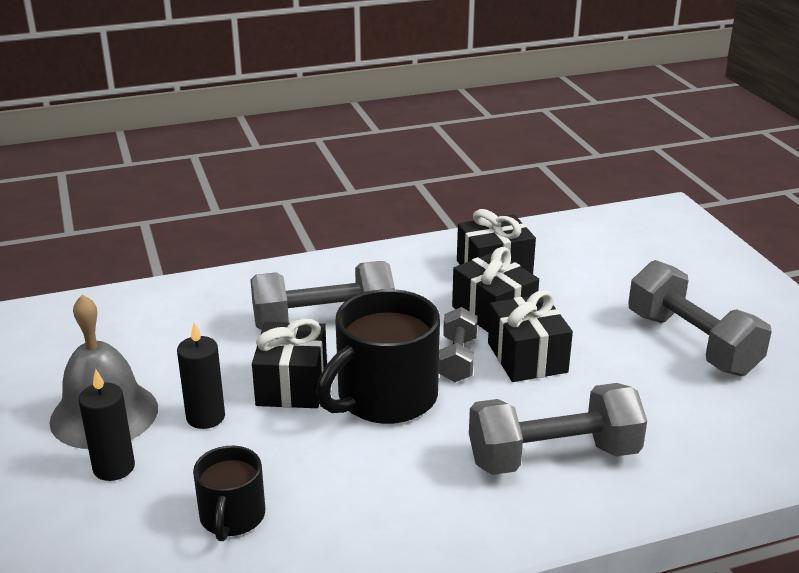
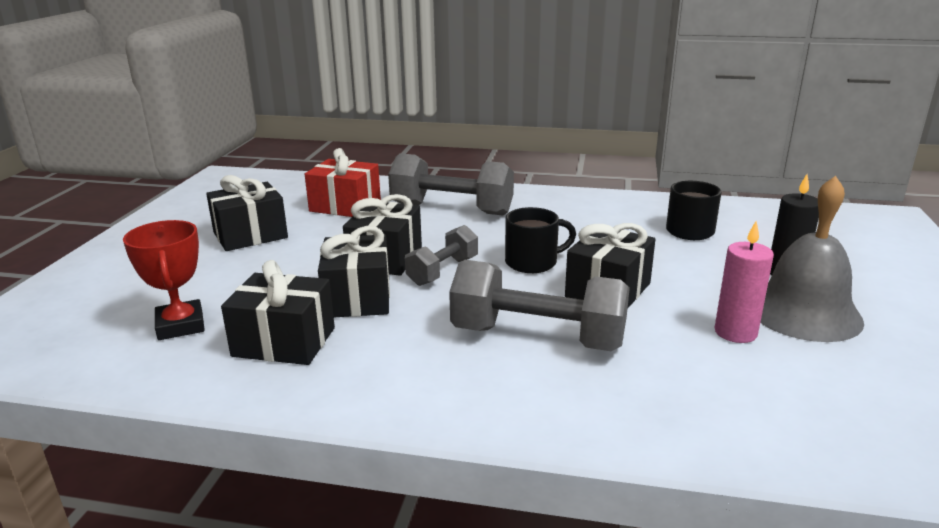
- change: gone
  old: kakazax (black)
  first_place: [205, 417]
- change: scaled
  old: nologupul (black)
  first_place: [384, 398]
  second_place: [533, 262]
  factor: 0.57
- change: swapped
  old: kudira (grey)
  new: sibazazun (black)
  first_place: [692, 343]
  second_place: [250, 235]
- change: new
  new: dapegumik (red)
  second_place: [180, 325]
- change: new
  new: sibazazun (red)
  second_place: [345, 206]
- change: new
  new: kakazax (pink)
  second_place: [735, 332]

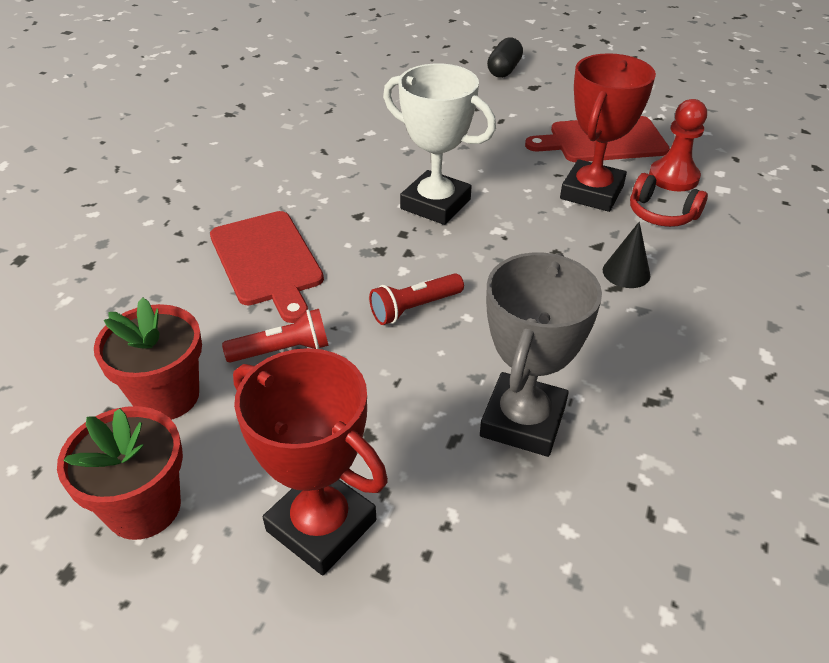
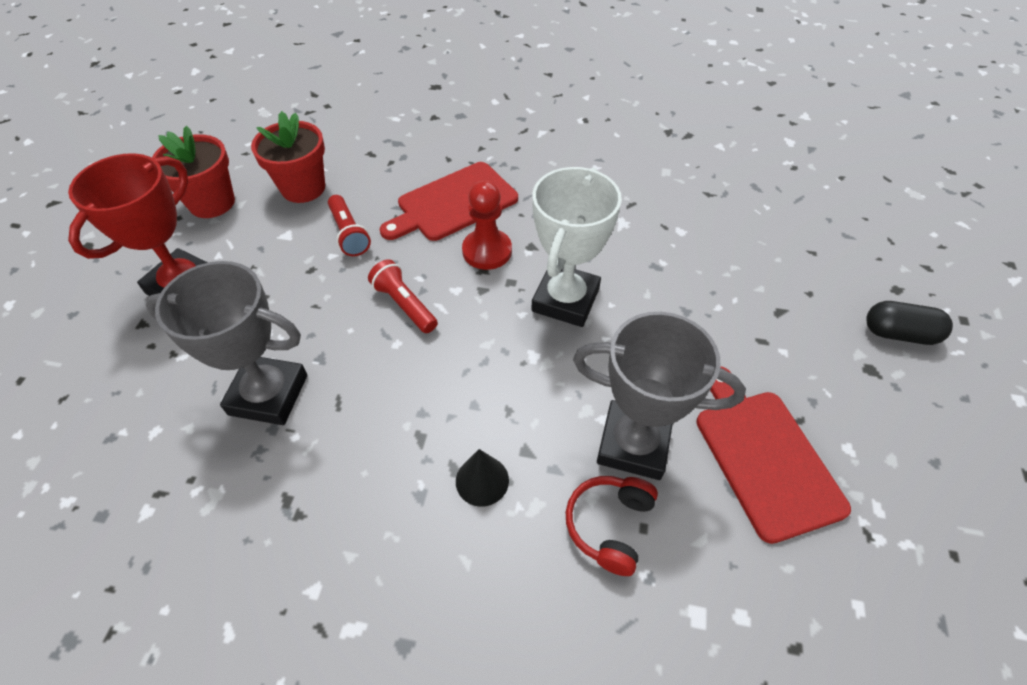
- change: repainted
  old: dapegumik (red)
  new: dapegumik (grey)
  first_place: [591, 192]
  second_place: [633, 444]
- change: shifted
  old: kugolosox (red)
  first_place: [673, 177]
  second_place: [487, 251]

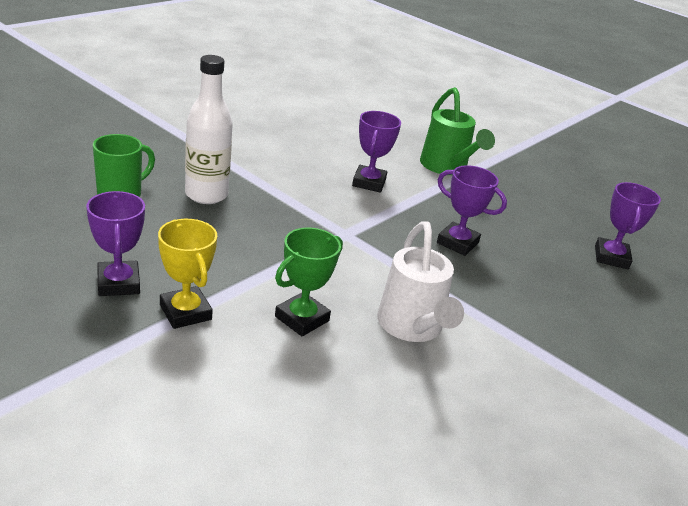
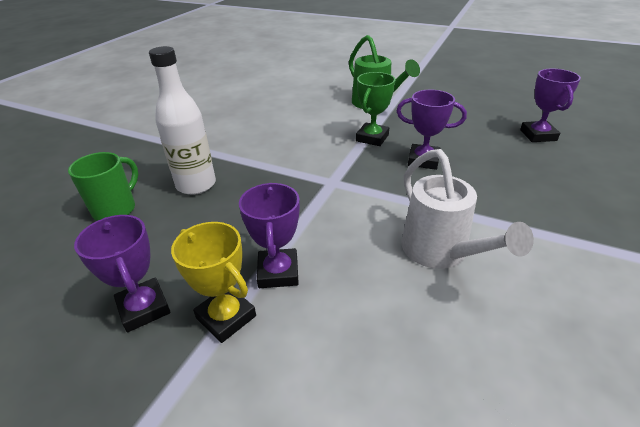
- change: shifted
  old: dapegumik (green)
  first_place: [302, 319]
  second_place: [372, 138]
- change: shifted
  old: dapegumik (purple)
  first_place: [369, 183]
  second_place: [278, 272]

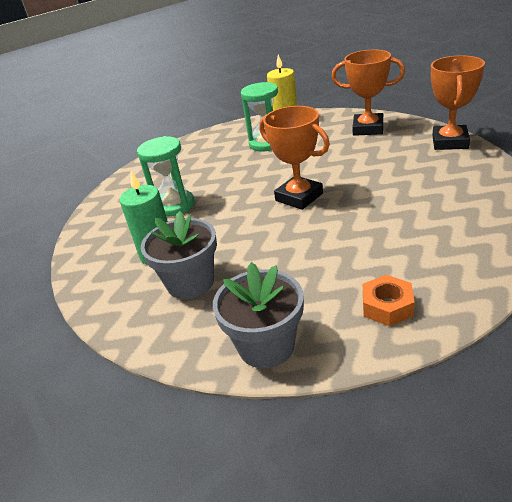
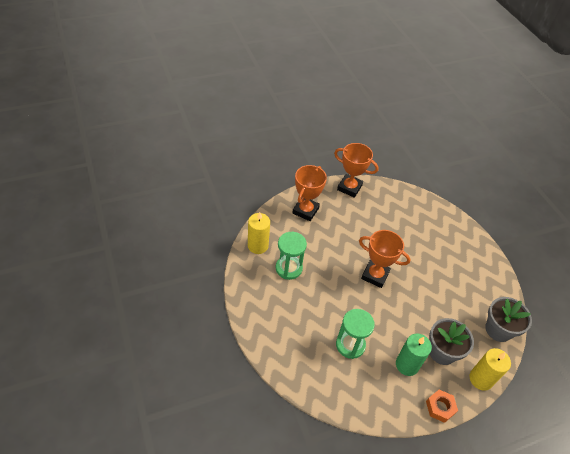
- change: rotated
  old: dapegumik (orange)
  first_place: [299, 197]
  second_place: [375, 275]
  degrees: 60
- change: shifted
  old: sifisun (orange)
  first_place: [387, 306]
  second_place: [440, 407]
- change: new
  new: kakazax (yellow)
  second_place: [481, 379]

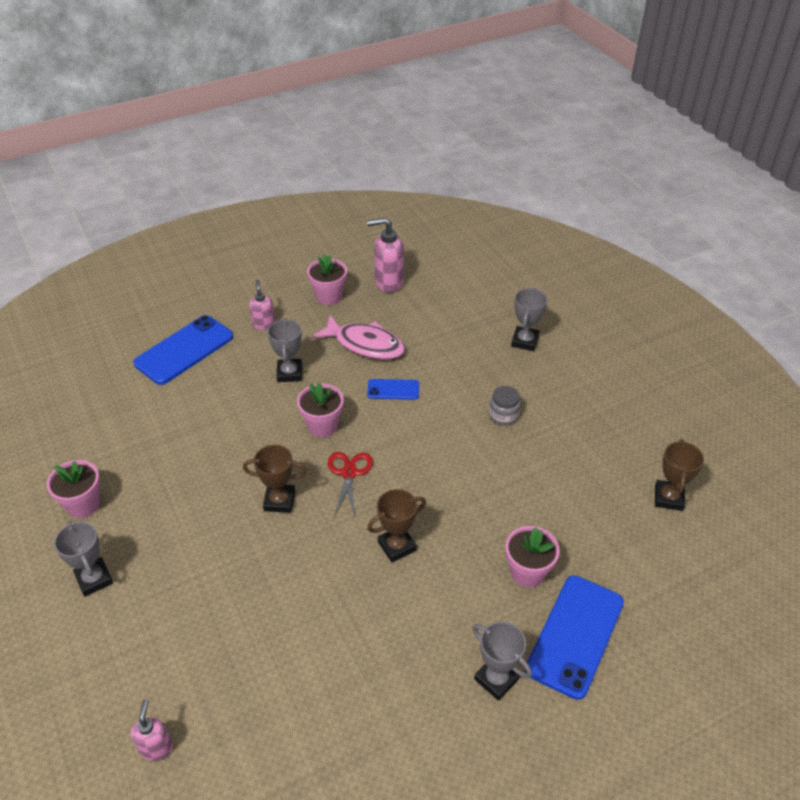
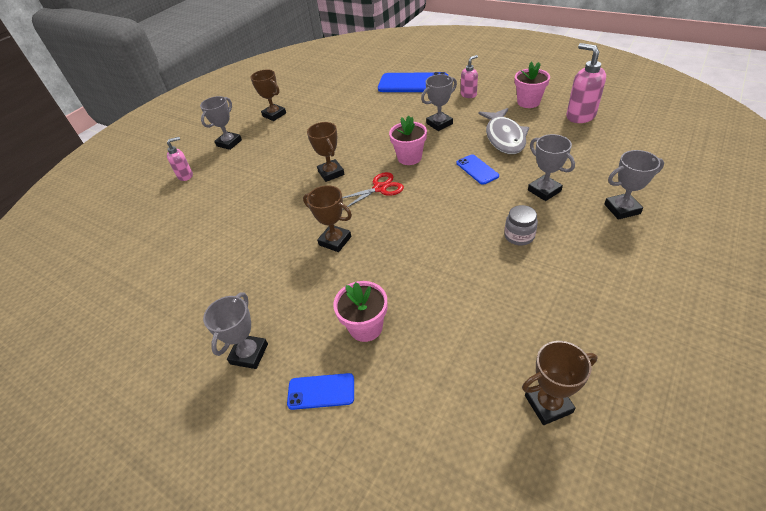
- change: swapped
  old: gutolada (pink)
  new: dapegumik (brown)
  first_place: [83, 504]
  second_place: [274, 115]
- change: shifted
  old: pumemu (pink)
  first_place: [156, 747]
  second_place: [186, 176]
- change: repainted
  old: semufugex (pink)
  new: semufugex (grey)
  first_place: [365, 344]
  second_place: [504, 137]
- change: scaled
  old: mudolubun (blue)
  first_place: [575, 635]
  second_place: [321, 391]
  factor: 0.52
- change: new
  new: dapegumik (grey)
  second_place: [544, 191]

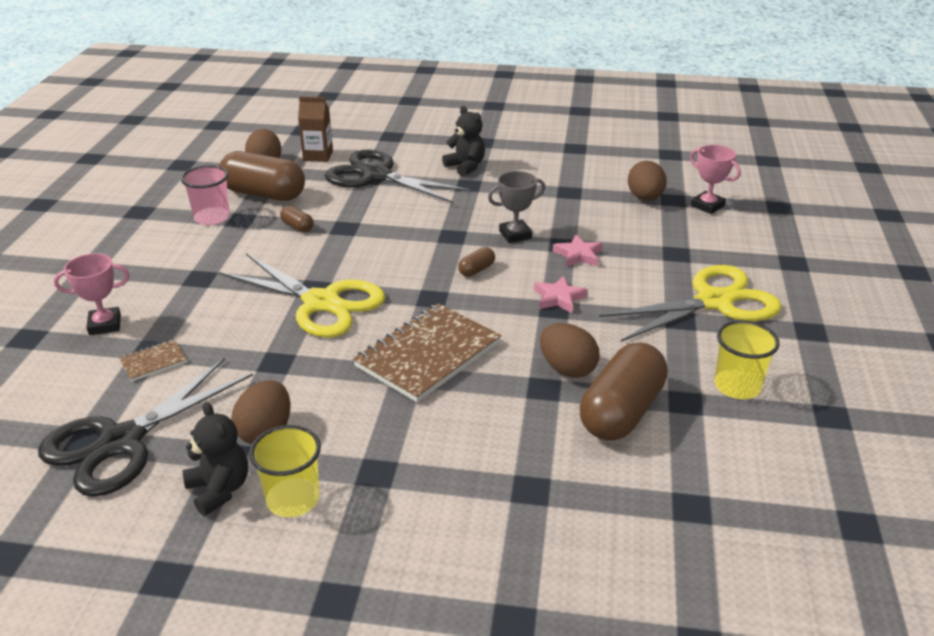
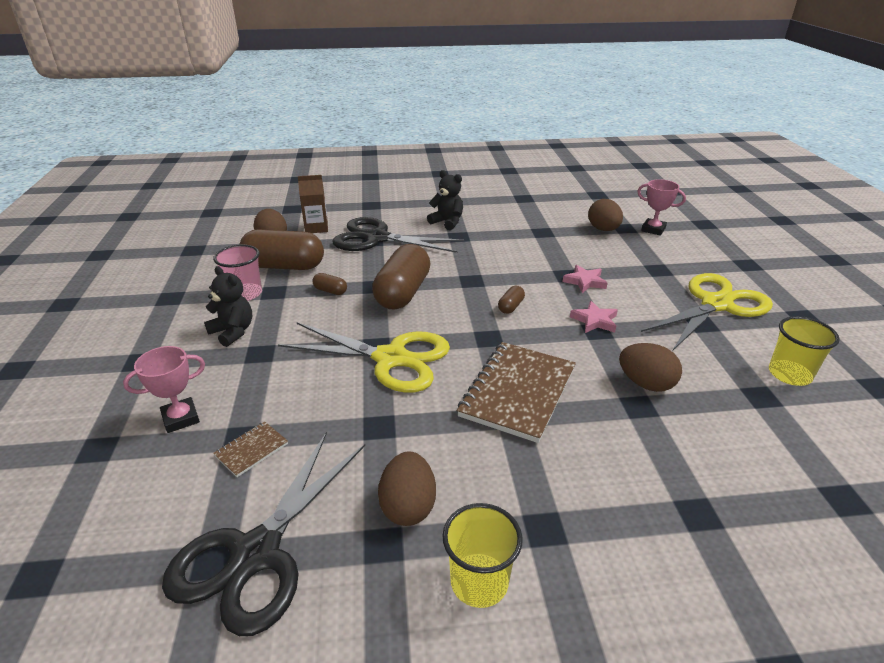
- change: shifted
  old: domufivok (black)
  first_place: [219, 489]
  second_place: [233, 332]
- change: gone
  old: dapegumik (grey)
  first_place: [515, 234]
- change: shifted
  old: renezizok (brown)
  first_place: [621, 412]
  second_place: [403, 293]

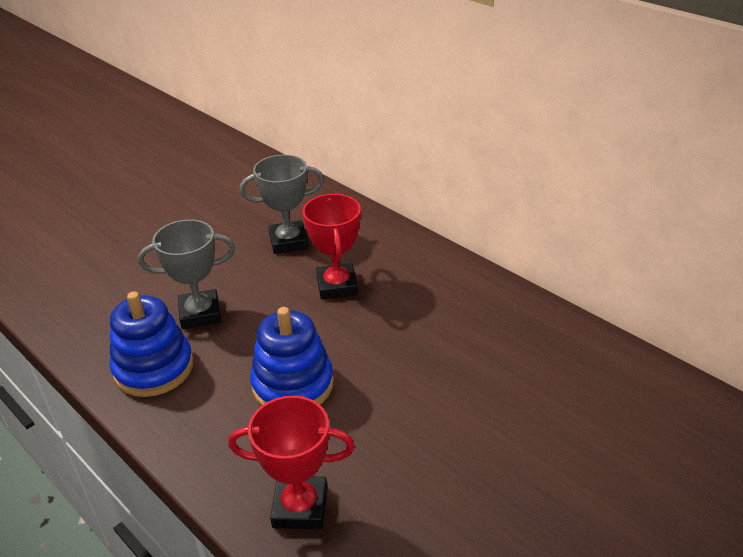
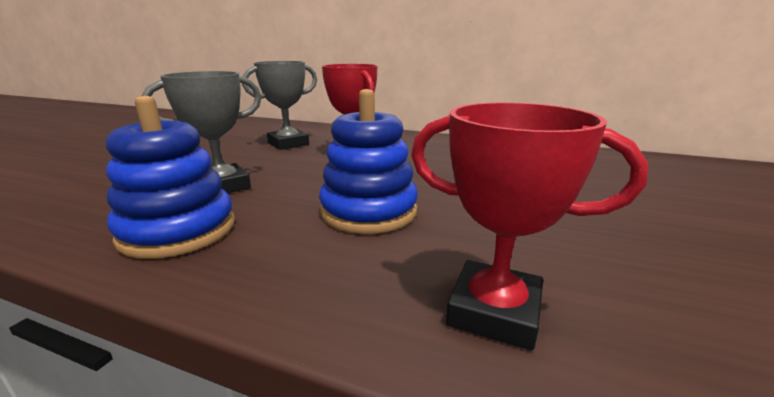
- change: rotated
  old: dapegumik (red)
  first_place: [300, 507]
  second_place: [494, 311]
  degrees: 45

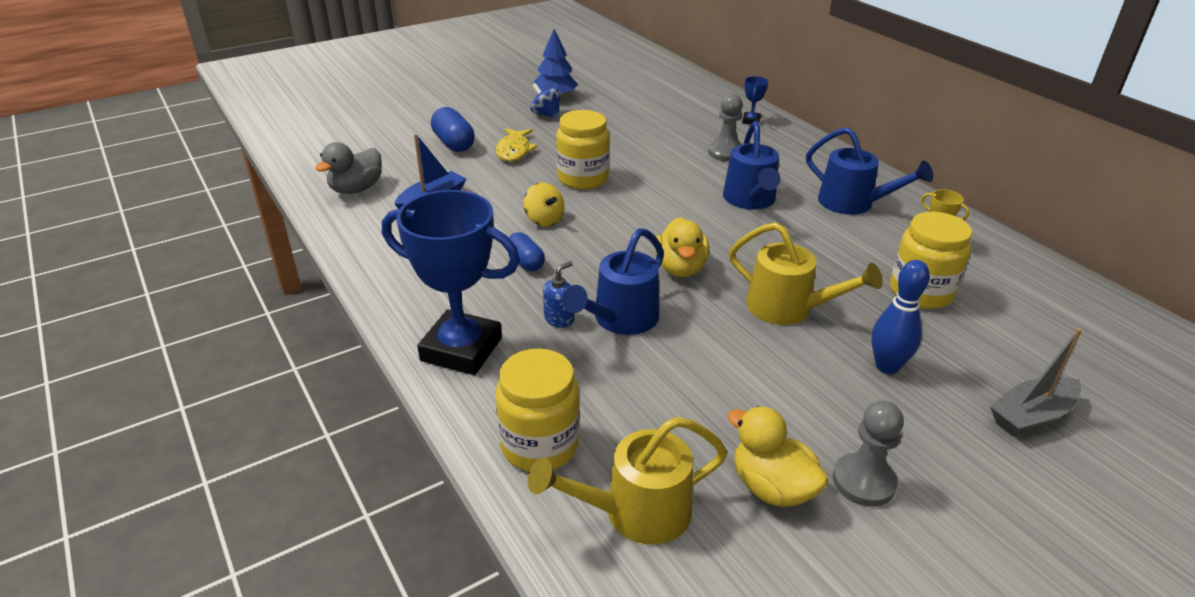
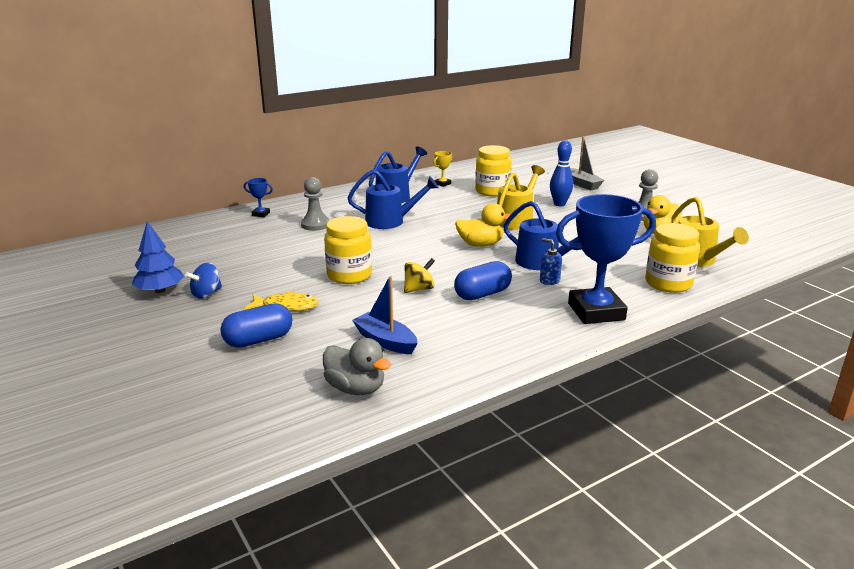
- change: rotated
  old: dapegumik (blue)
  first_place: [461, 349]
  second_place: [596, 312]
  degrees: 60
- change: scaled
  old: renezizok (blue)
  first_place: [525, 262]
  second_place: [482, 294]
  factor: 1.52

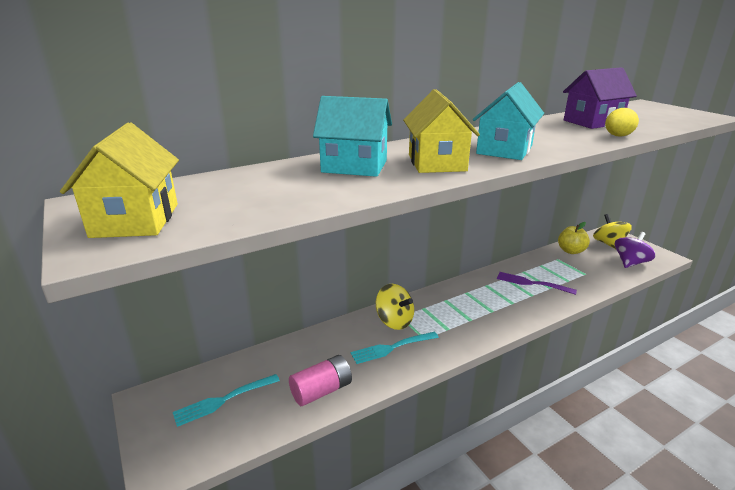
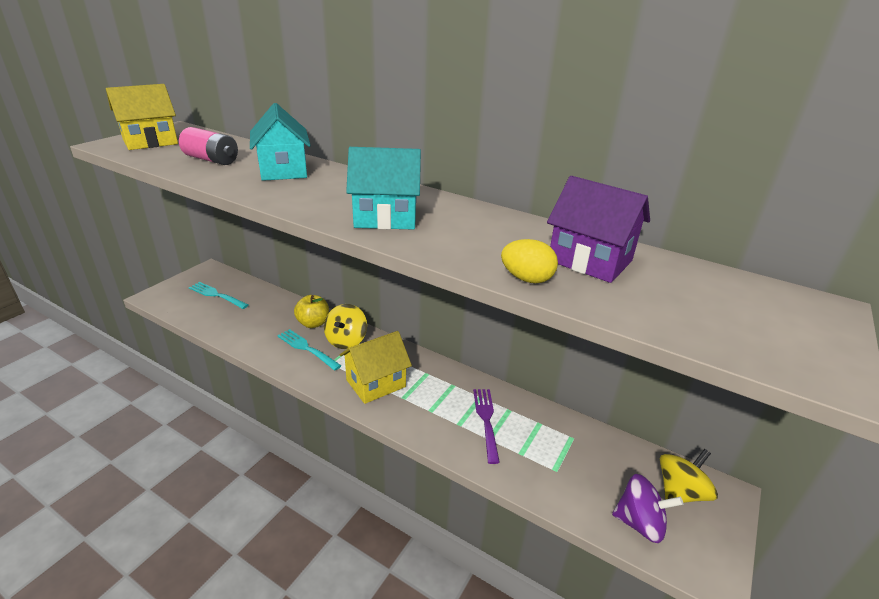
- change: shifted
  old: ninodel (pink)
  first_place: [321, 390]
  second_place: [211, 160]
- change: shifted
  old: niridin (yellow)
  first_place: [436, 163]
  second_place: [376, 383]
- change: shifted
  old: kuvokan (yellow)
  first_place: [571, 251]
  second_place: [313, 323]

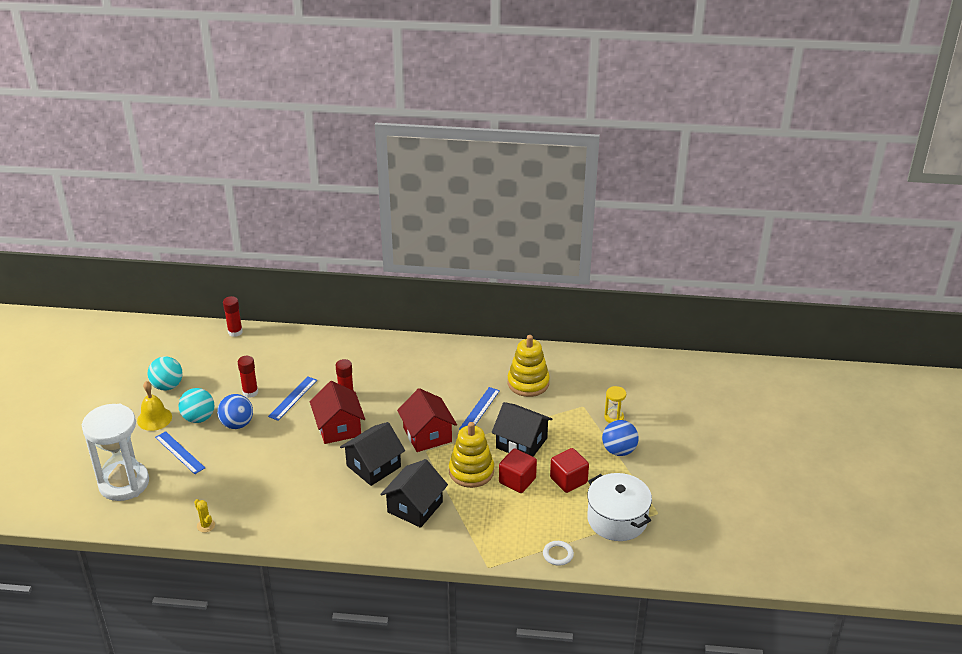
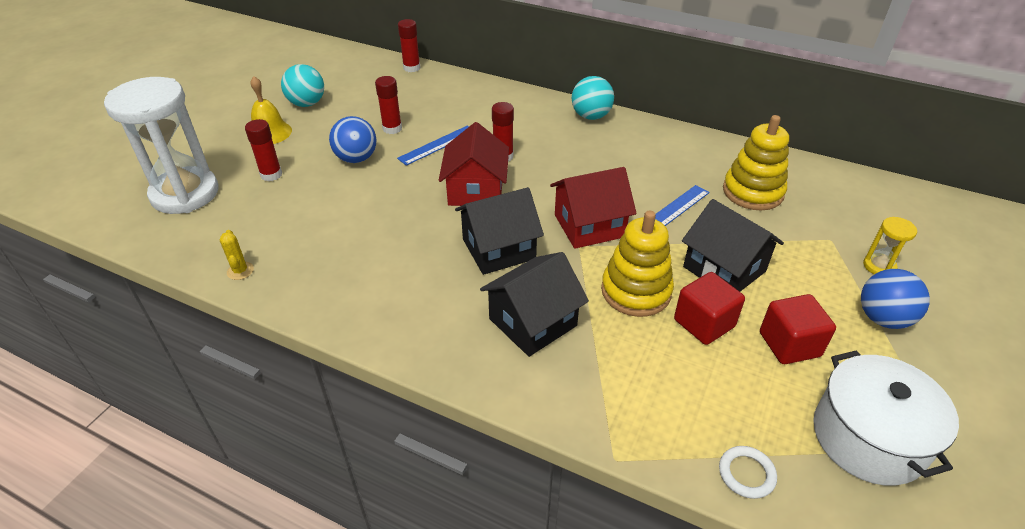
- change: swapped
  old: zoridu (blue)
  new: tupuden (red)
  first_place: [180, 452]
  second_place: [271, 175]
- change: shifted
  old: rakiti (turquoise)
  first_place: [198, 418]
  second_place: [591, 116]
- change: rotated
  old: niridin (red)
  first_place: [427, 435]
  second_place: [589, 226]
  degrees: 75

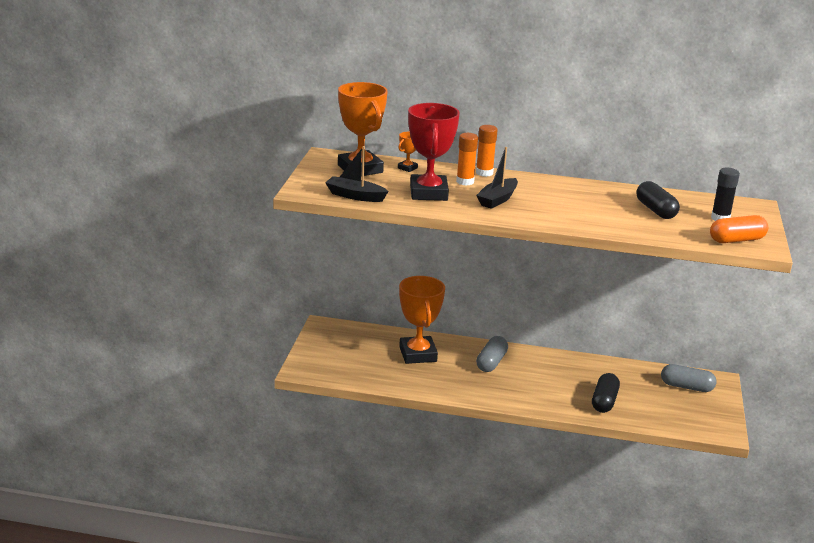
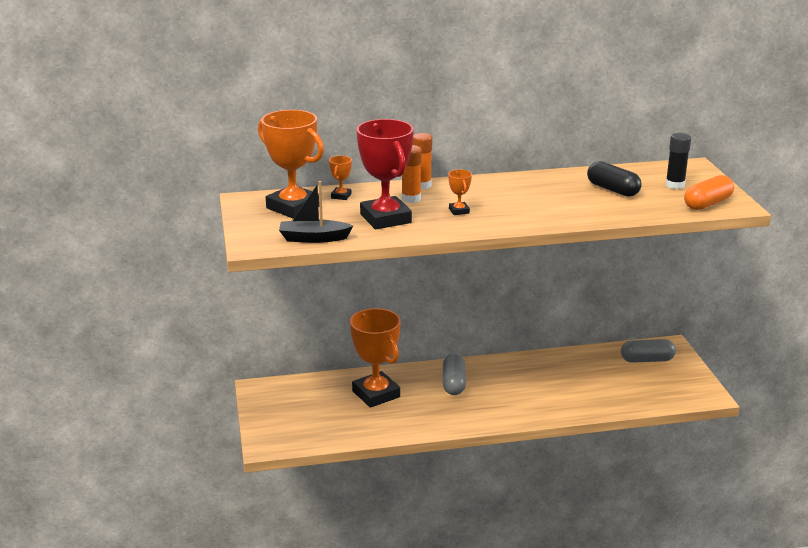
- change: swapped
  old: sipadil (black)
  new: dapegumik (orange)
  first_place: [497, 199]
  second_place: [459, 211]
- change: gone
  old: renezizok (black)
  first_place: [604, 401]

